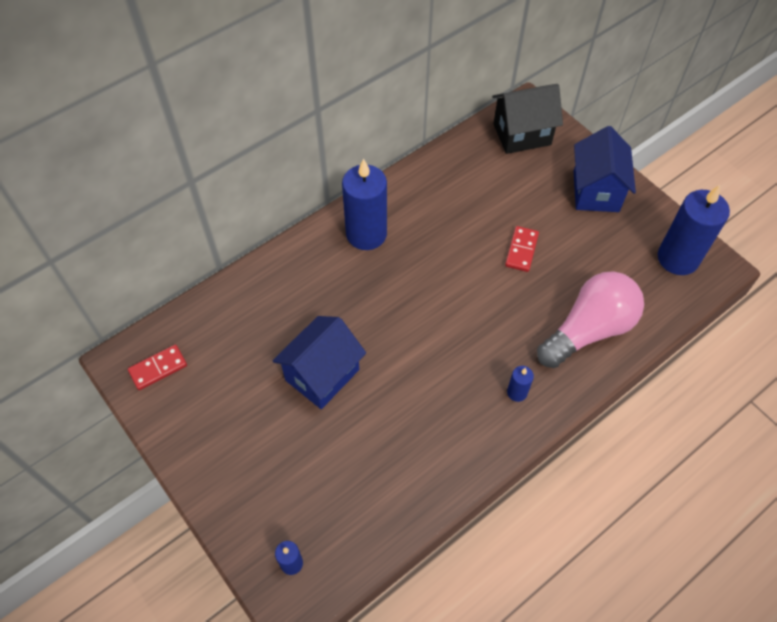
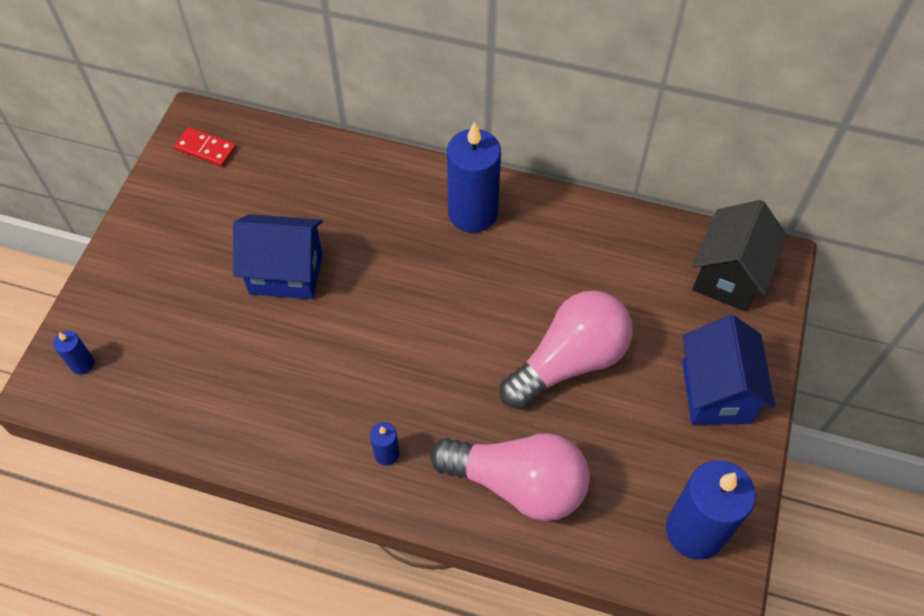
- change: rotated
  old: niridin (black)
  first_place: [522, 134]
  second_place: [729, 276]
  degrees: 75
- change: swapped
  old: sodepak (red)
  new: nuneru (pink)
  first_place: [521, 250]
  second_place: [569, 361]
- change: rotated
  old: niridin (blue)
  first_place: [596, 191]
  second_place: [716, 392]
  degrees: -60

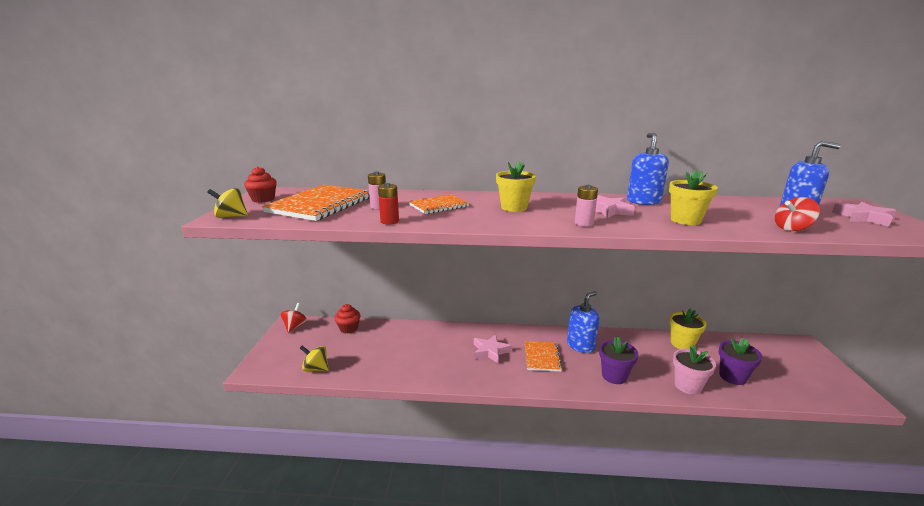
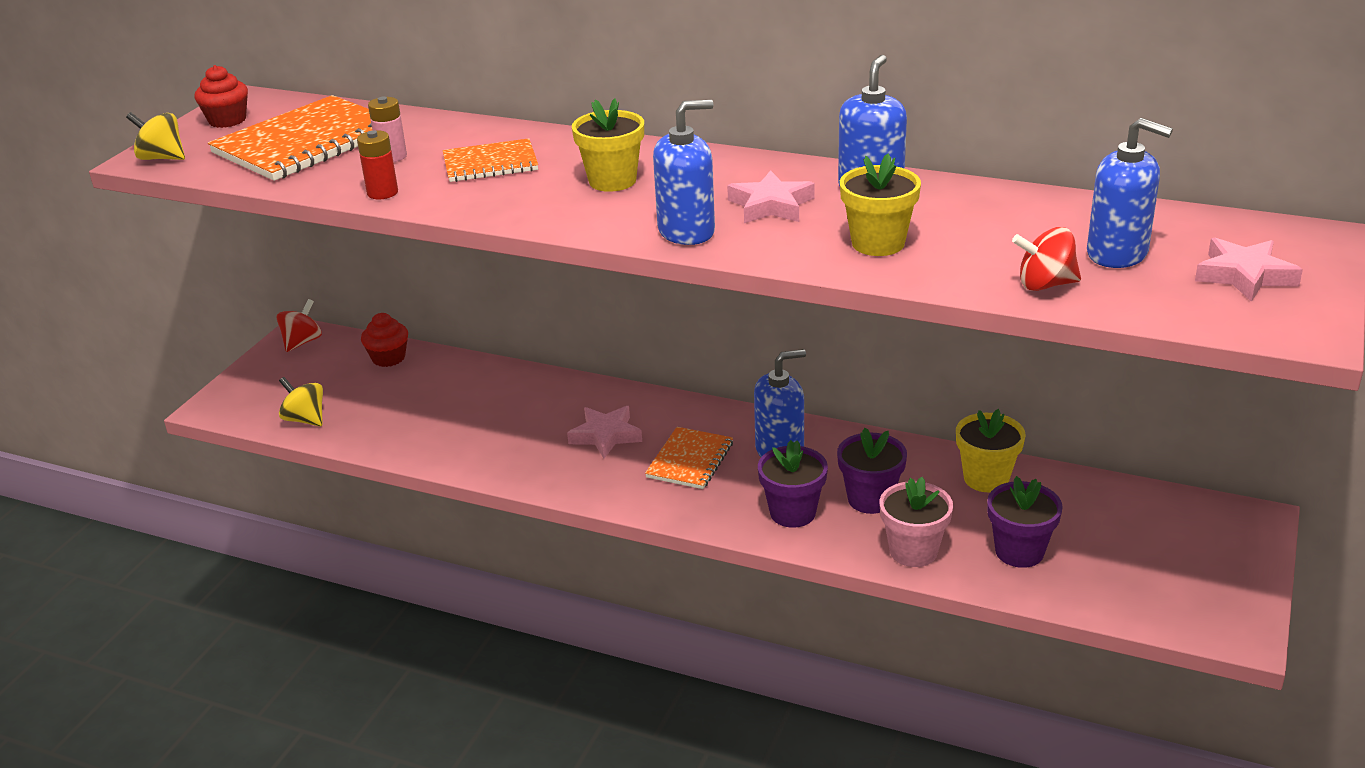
- change: swapped
  old: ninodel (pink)
  new: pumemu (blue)
  first_place: [584, 223]
  second_place: [686, 231]
- change: new
  new: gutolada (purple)
  second_place: [870, 499]

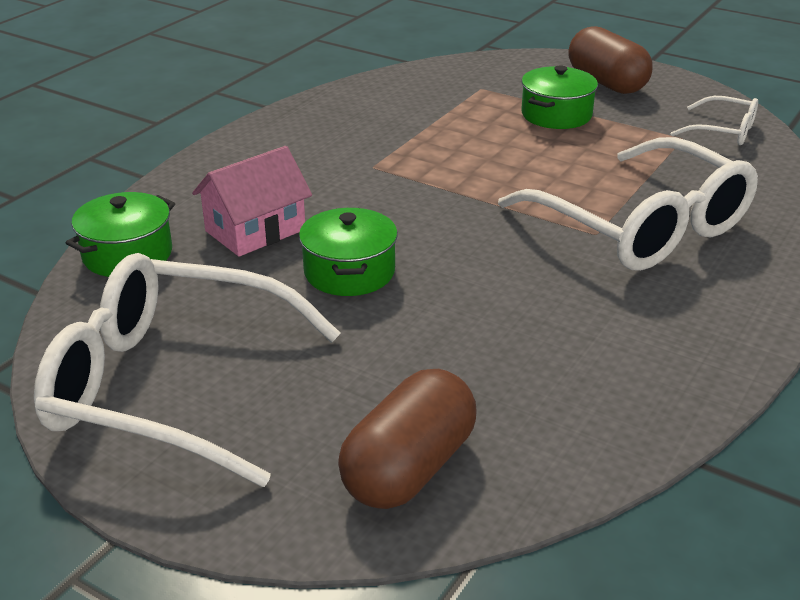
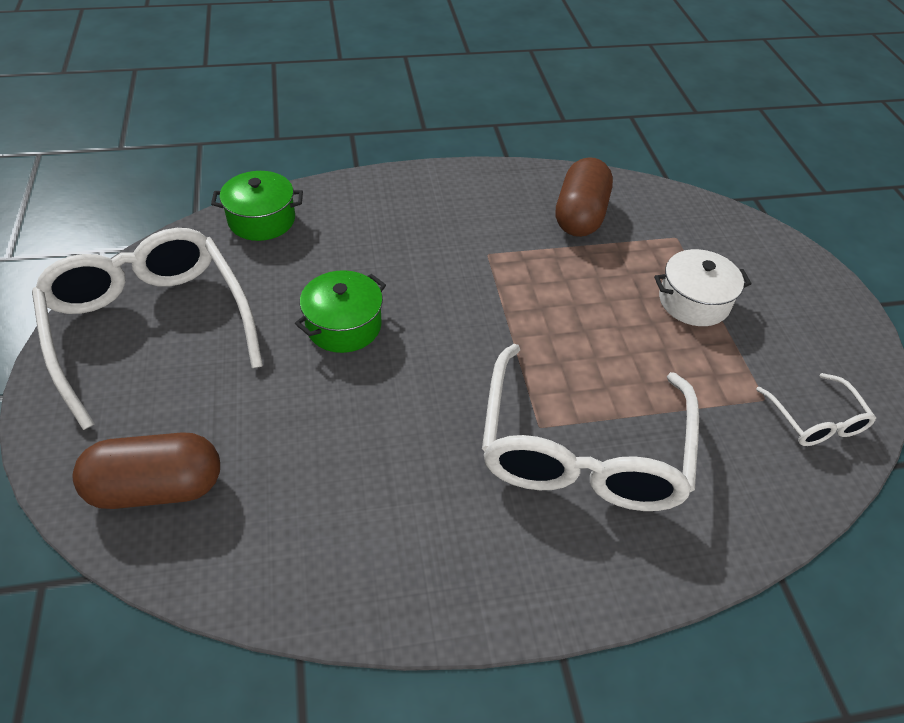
- change: gone
  old: niridin (pink)
  first_place: [255, 230]
- change: repainted
  old: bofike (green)
  new: bofike (white)
  first_place: [556, 115]
  second_place: [693, 301]
- change: shifted
  old: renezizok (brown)
  first_place: [606, 83]
  second_place: [580, 215]

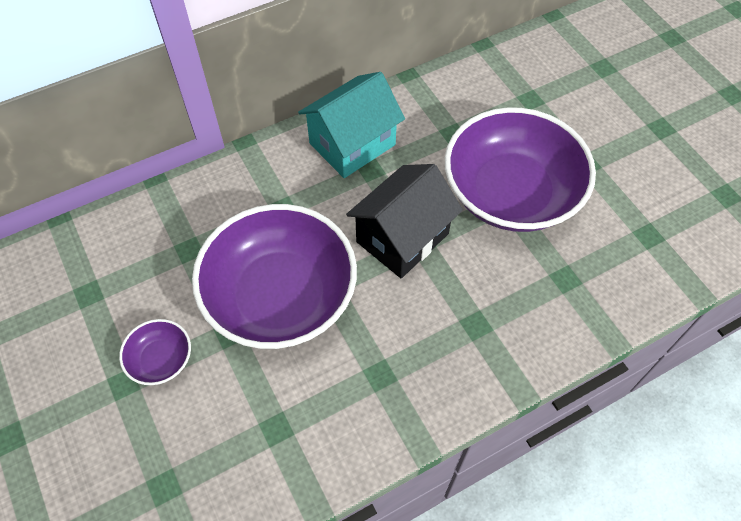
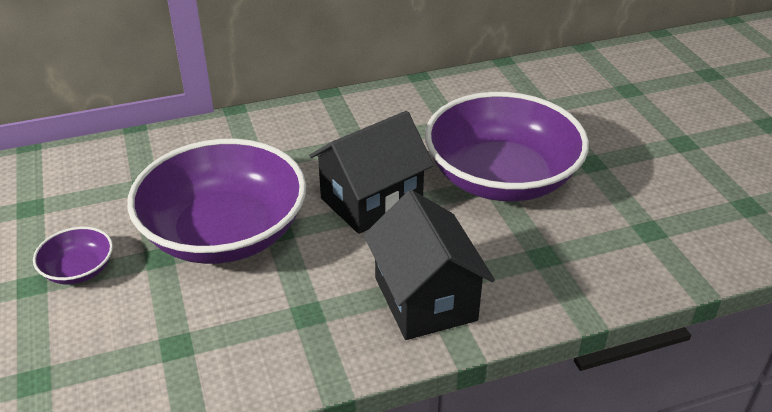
- change: gone
  old: niridin (turquoise)
  first_place: [352, 144]
- change: new
  new: niridin (black)
  second_place: [425, 299]

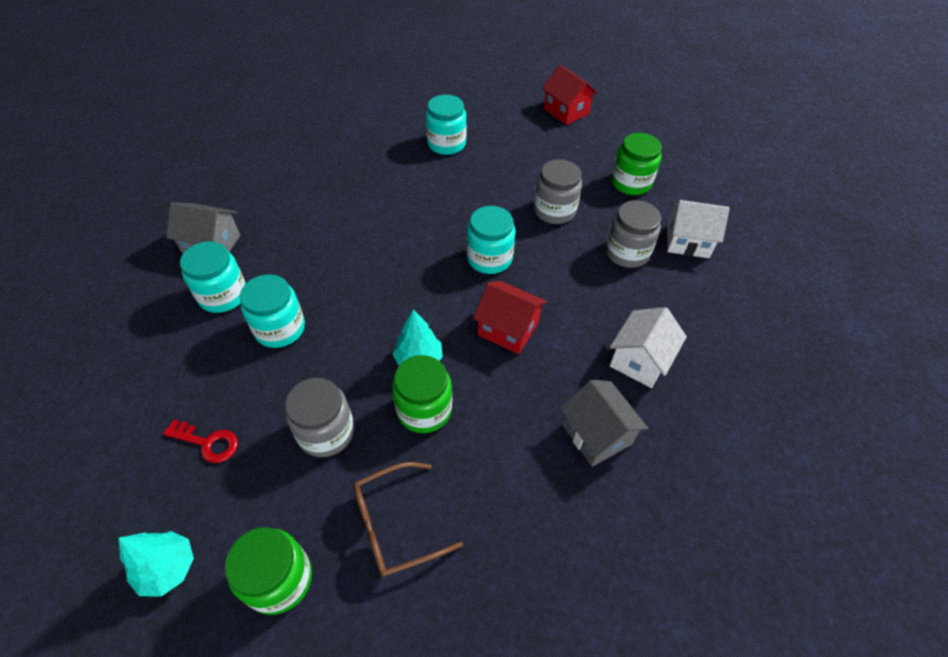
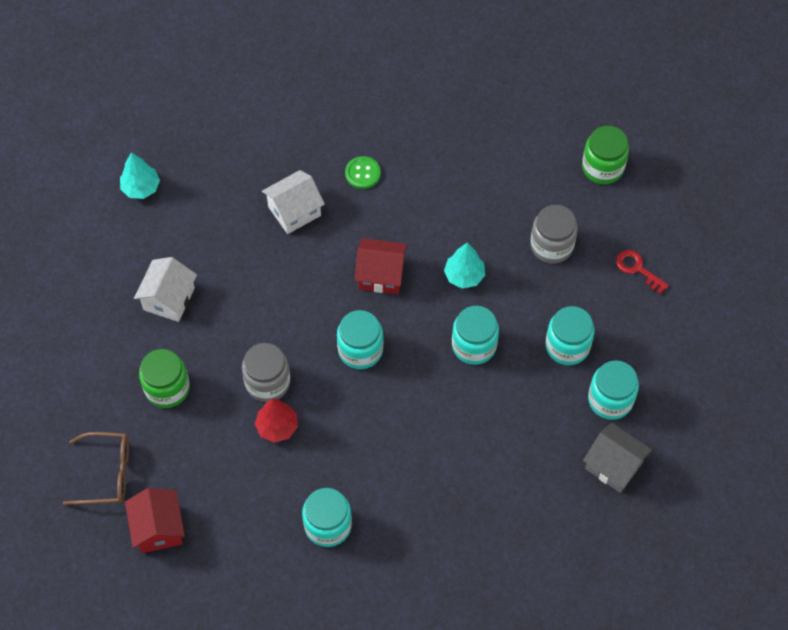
- change: shifted
  old: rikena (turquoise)
  first_place: [168, 568]
  second_place: [141, 188]
- change: shifted
  old: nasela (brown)
  first_place: [395, 525]
  second_place: [107, 473]
- change: gone
  old: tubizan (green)
  first_place: [424, 409]
- change: rotated
  old: niridin (red)
  first_place: [508, 329]
  second_place: [381, 275]
  degrees: -45
- change: swapped
  old: niridin (grey)
  new: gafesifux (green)
  first_place: [596, 434]
  second_place: [362, 173]
- change: gone
  old: tubizan (grey)
  first_place: [627, 252]
- change: rotated
  old: niridin (white)
  first_place: [687, 241]
  second_place: [169, 299]
  degrees: 75
- change: new
  new: rikena (red)
  second_place: [277, 426]
- change: new
  new: tubizan (turquoise)
  second_place: [474, 345]

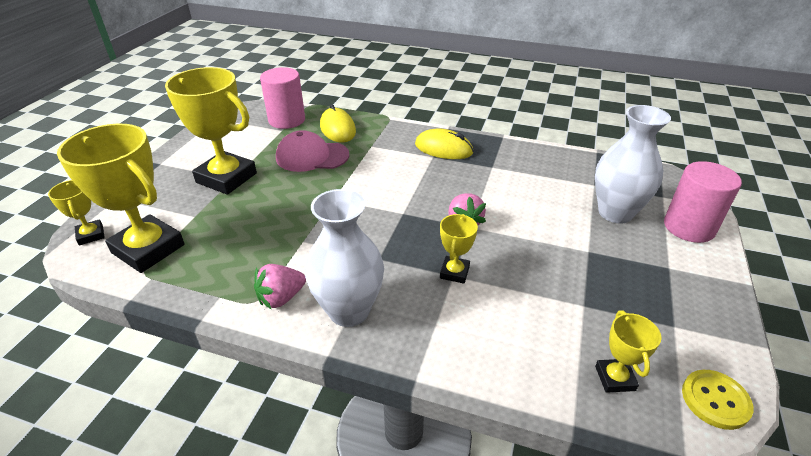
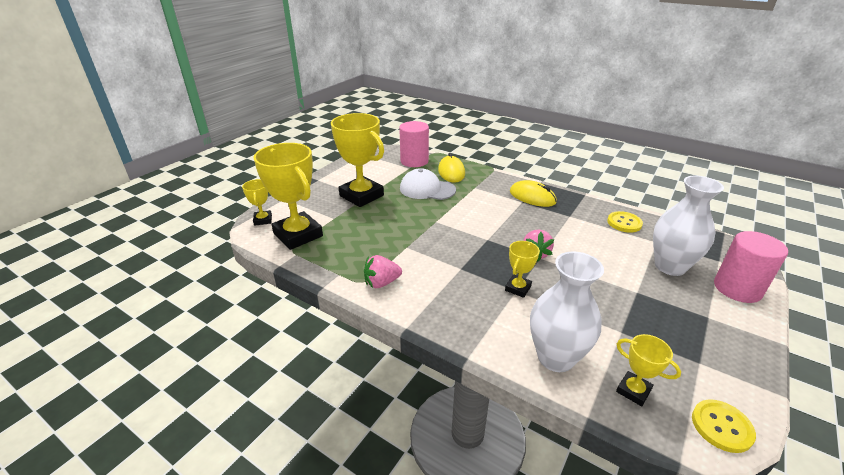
- change: repainted
  old: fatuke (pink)
  new: fatuke (white)
  first_place: [312, 156]
  second_place: [427, 189]
- change: shifted
  old: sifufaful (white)
  first_place: [349, 311]
  second_place: [555, 357]
- change: rotated
  old: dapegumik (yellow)
  first_place: [615, 378]
  second_place: [633, 391]
  degrees: -60
- change: new
  new: gafesifux (yellow)
  second_place: [624, 223]

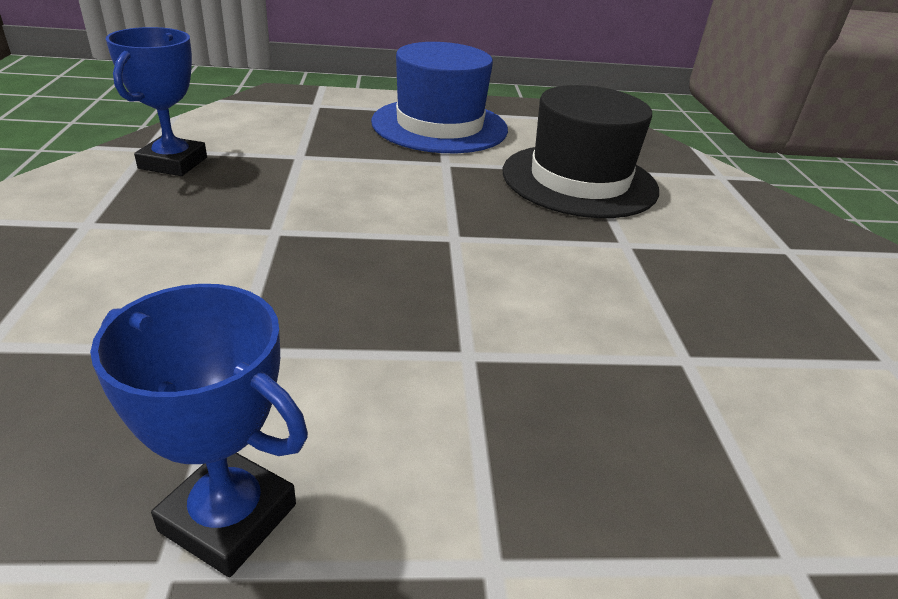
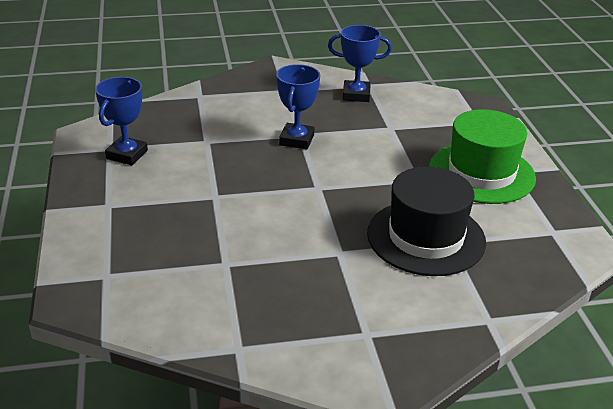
- change: repainted
  old: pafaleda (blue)
  new: pafaleda (green)
  first_place: [439, 126]
  second_place: [481, 173]
- change: new
  new: dapegumik (blue)
  second_place: [296, 140]

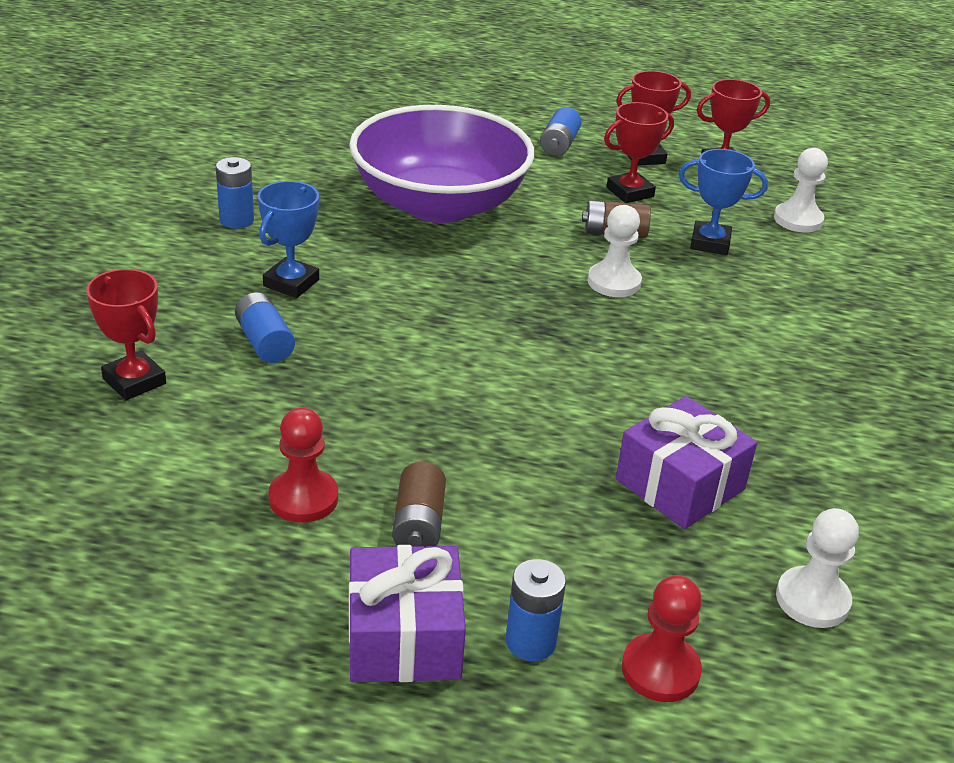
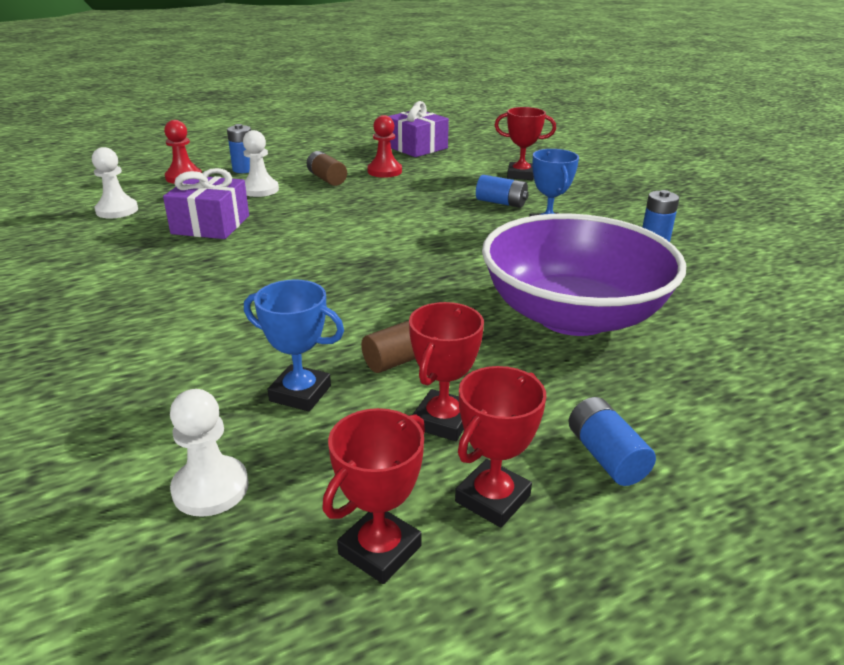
- change: shifted
  old: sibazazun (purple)
  first_place: [404, 638]
  second_place: [416, 147]
- change: shifted
  old: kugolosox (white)
  first_place: [614, 282]
  second_place: [260, 190]
- change: rotated
  old: dapegumik (blue)
  first_place: [710, 243]
  second_place: [300, 393]
  degrees: 45

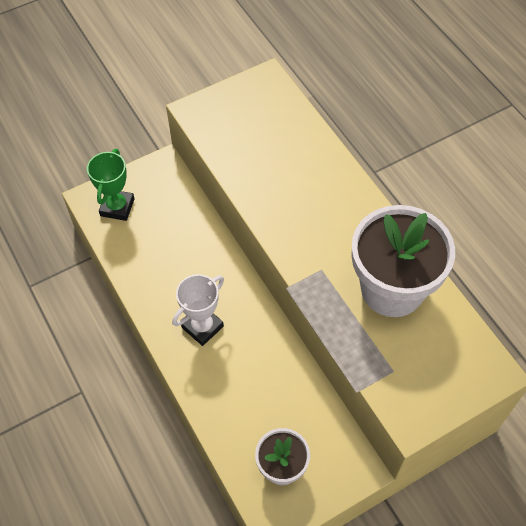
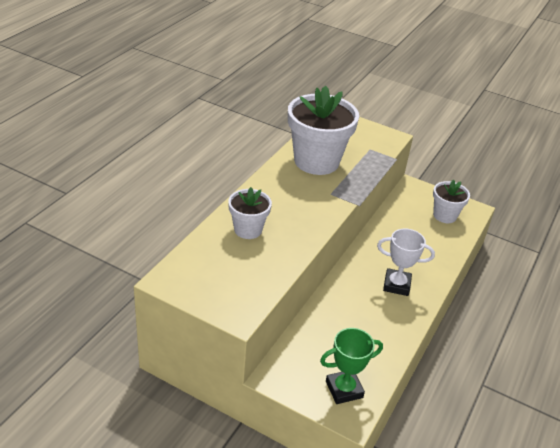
- change: new
  new: gutolada (white)
  second_place: [248, 229]

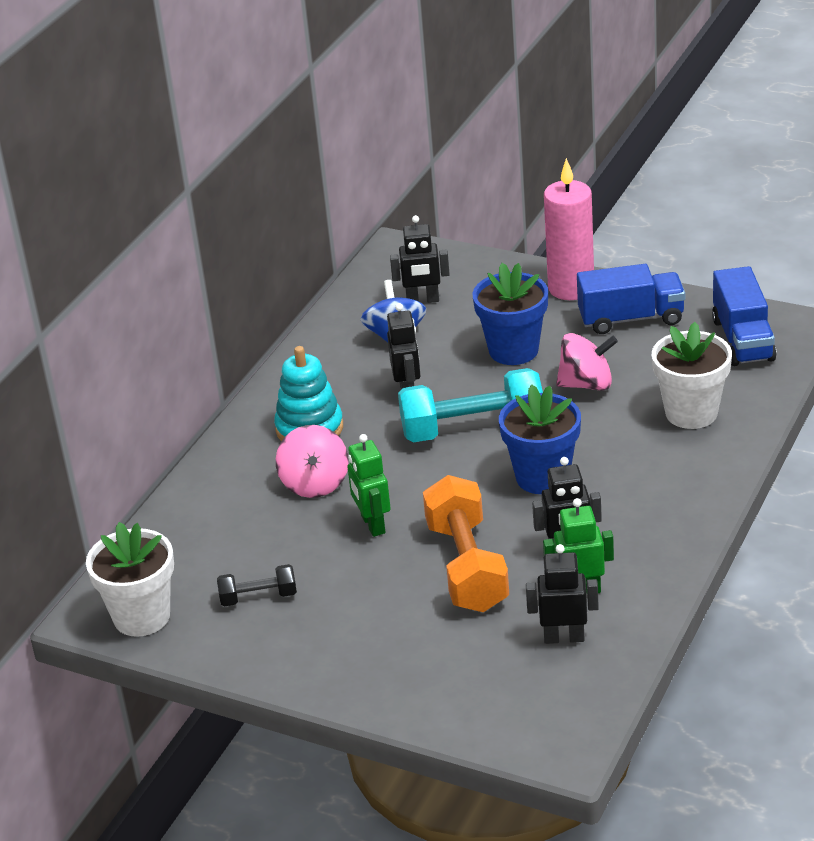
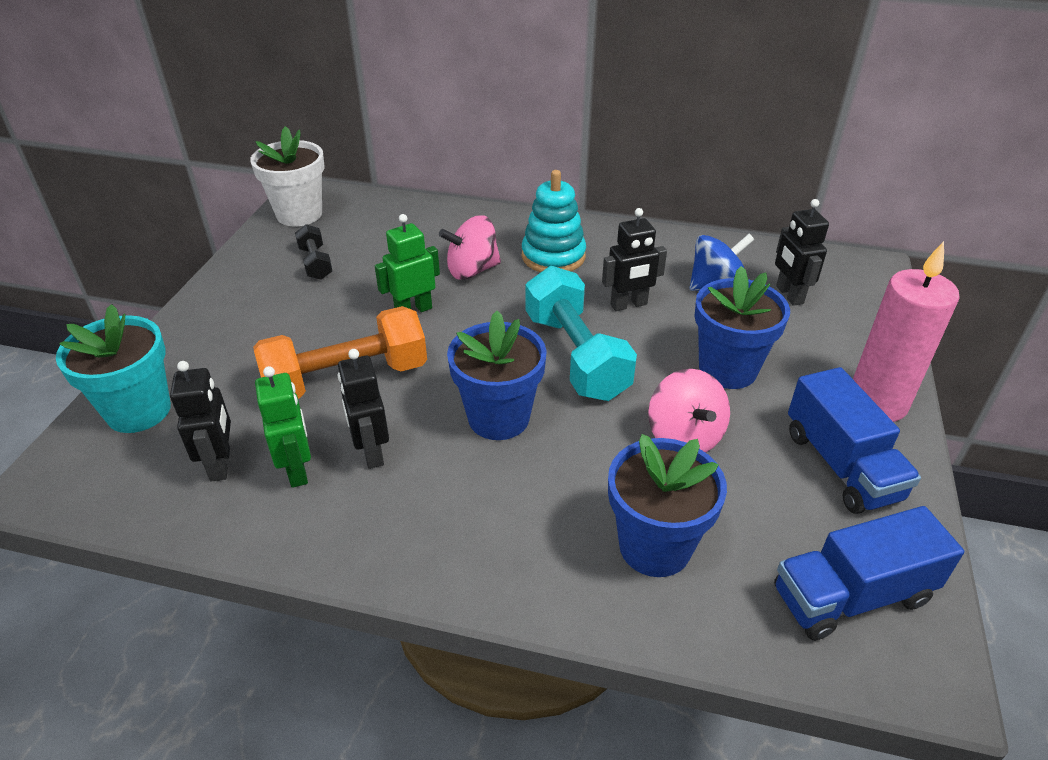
- change: repainted
  old: gutolada (white)
  new: gutolada (blue)
  first_place: [691, 413]
  second_place: [655, 546]
- change: new
  new: gutolada (turquoise)
  second_place: [139, 411]

